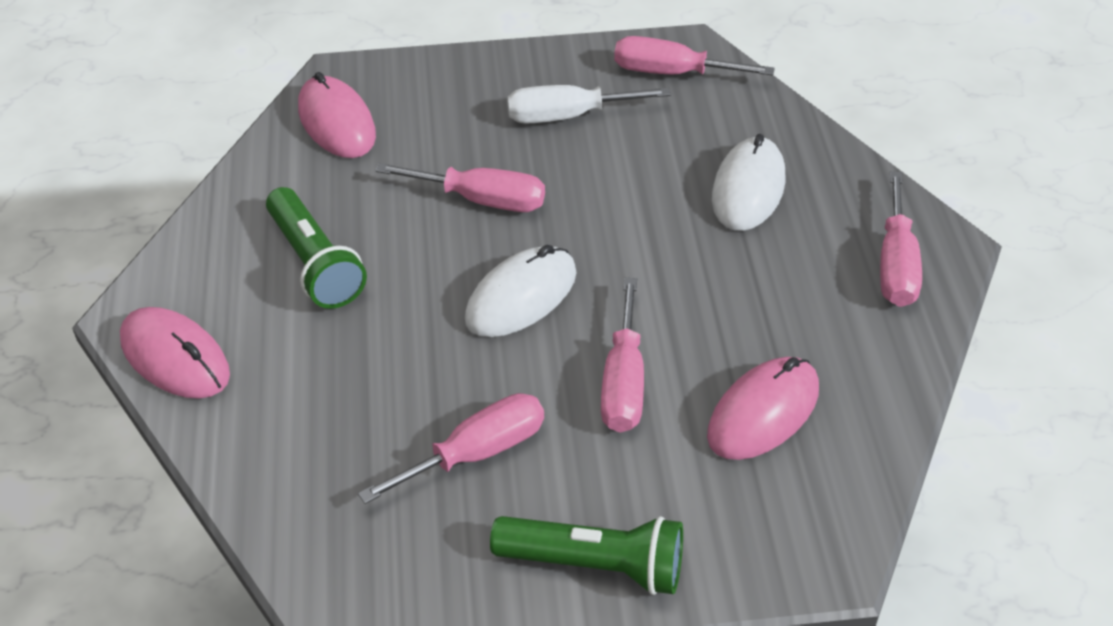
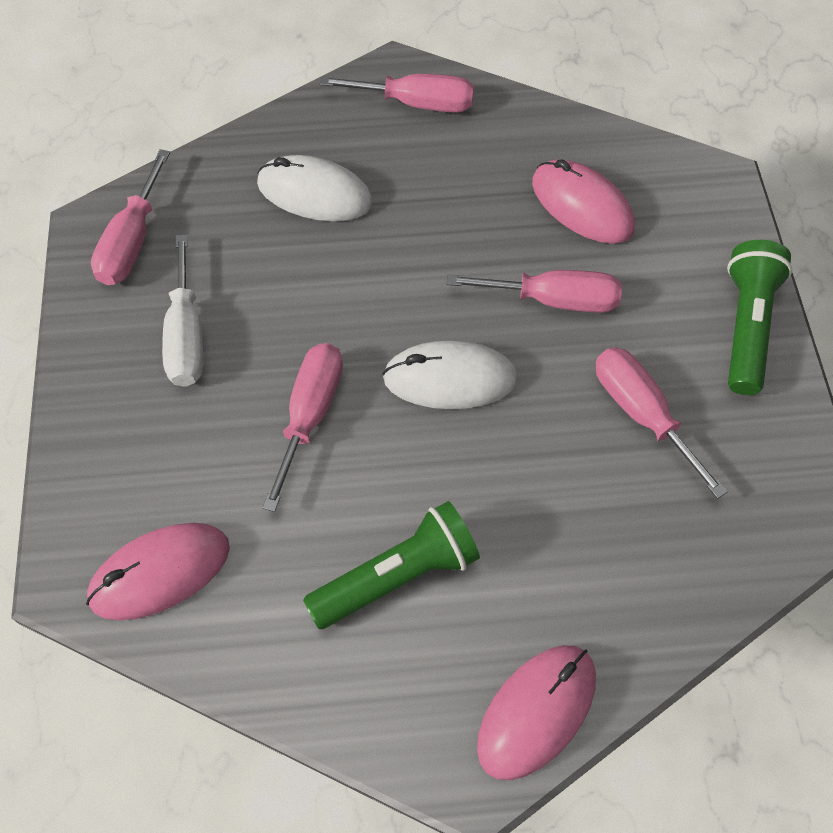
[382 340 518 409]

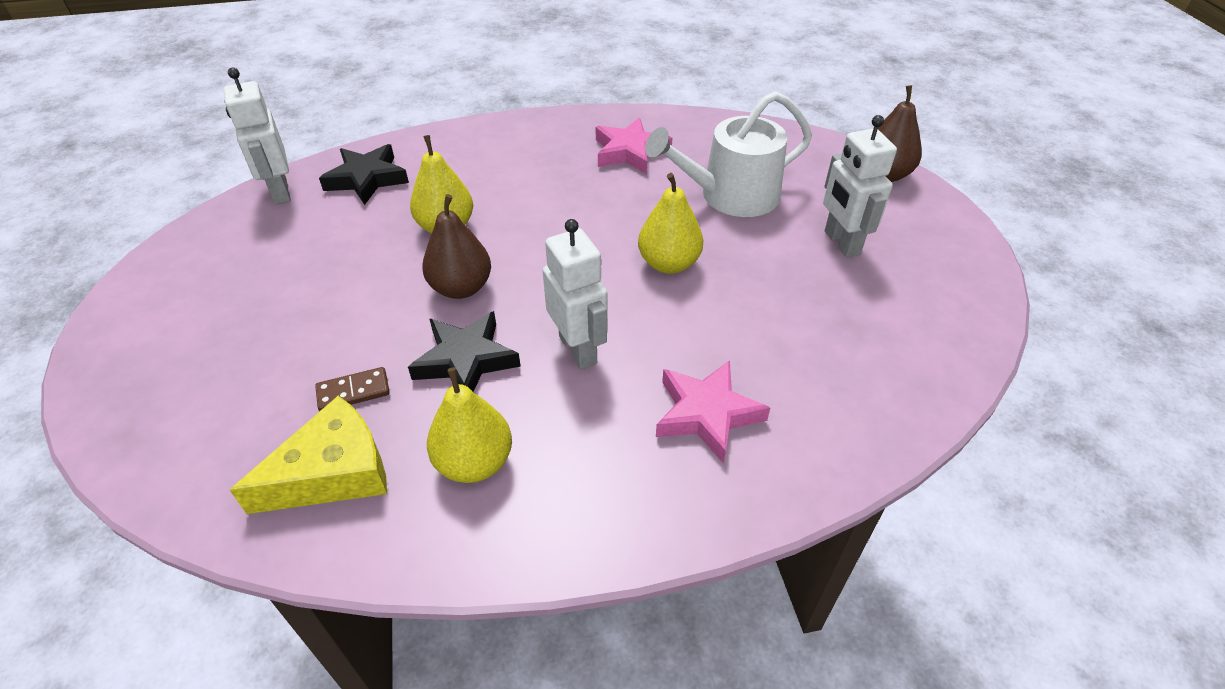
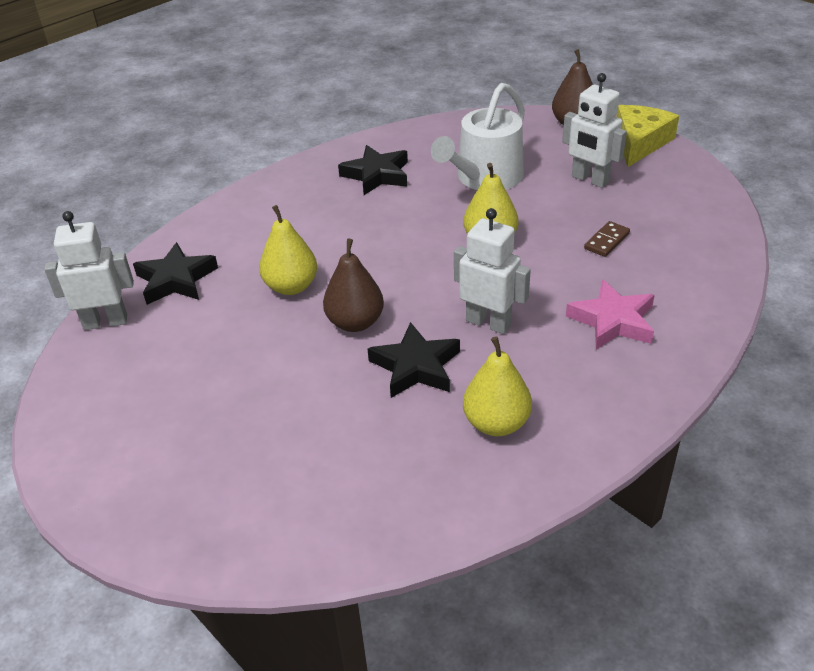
[617 105 679 167]
[584 221 630 257]
[338 145 408 195]
[44 211 134 330]

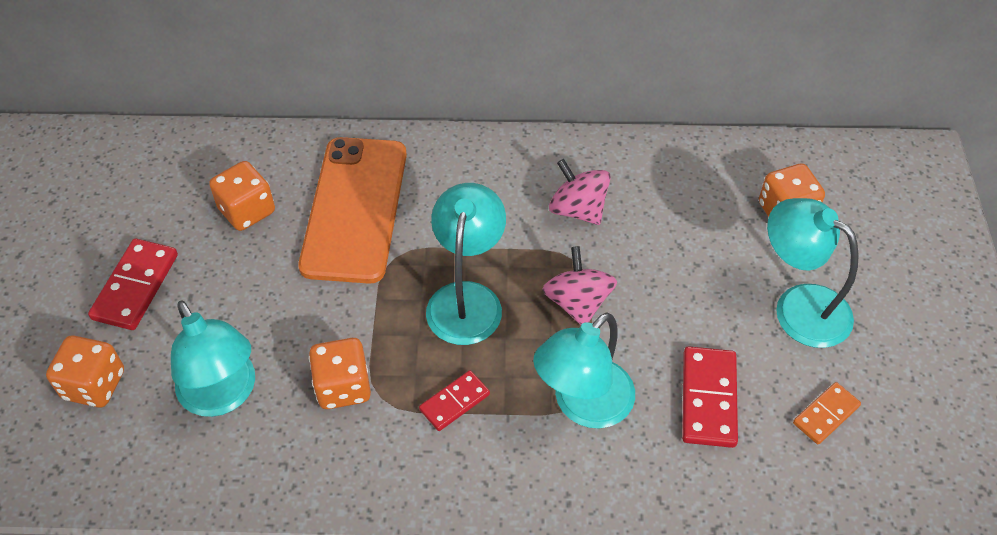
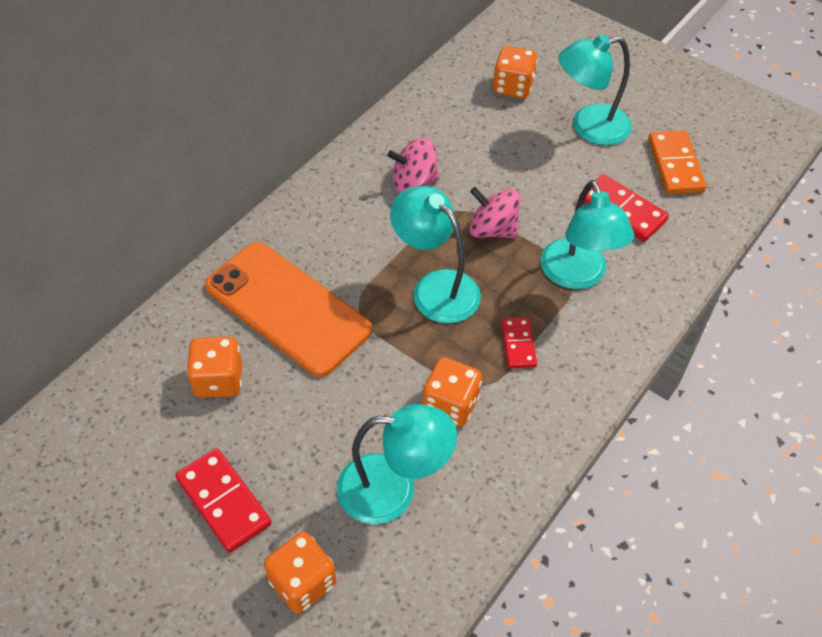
[648 130 706 194]

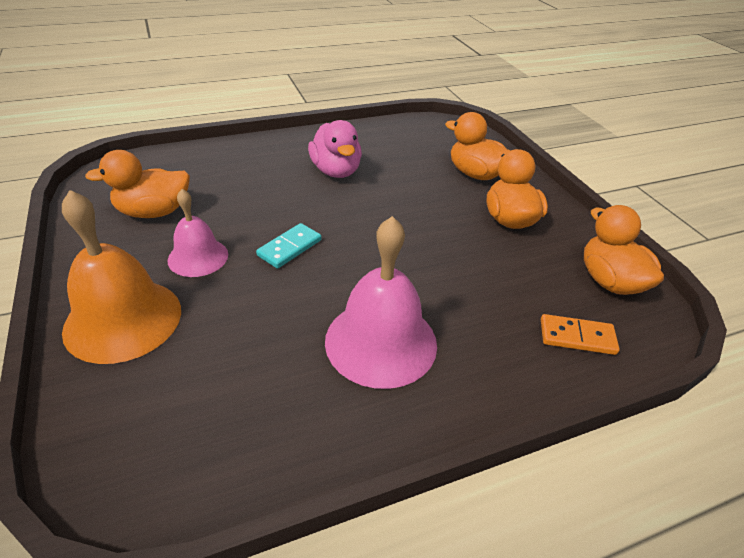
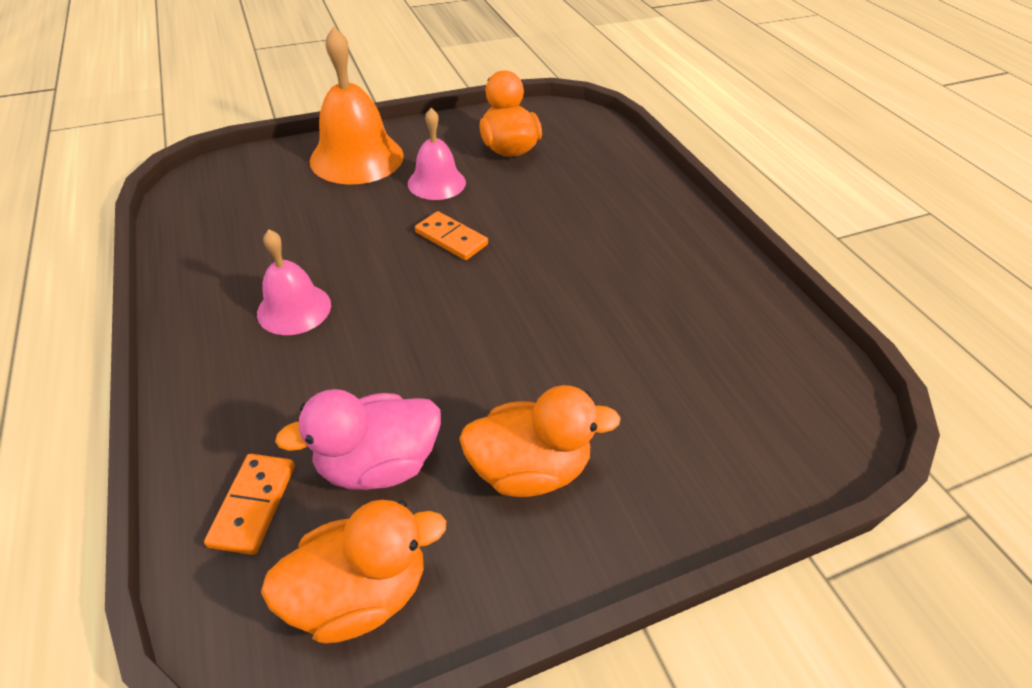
[445 112 510 180] (first image)
[275 389 441 490]
[415 211 488 260]
[257 229 331 335]

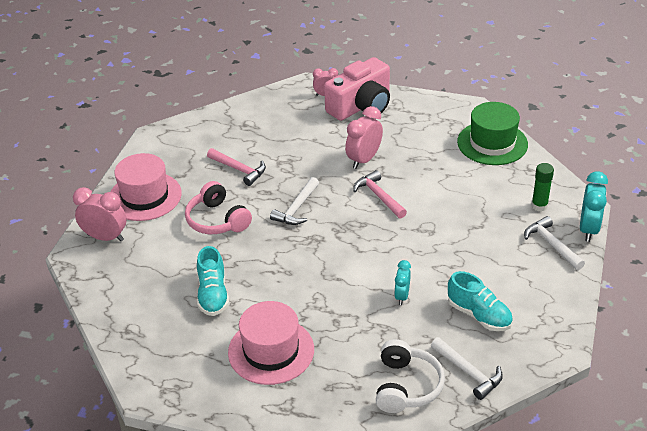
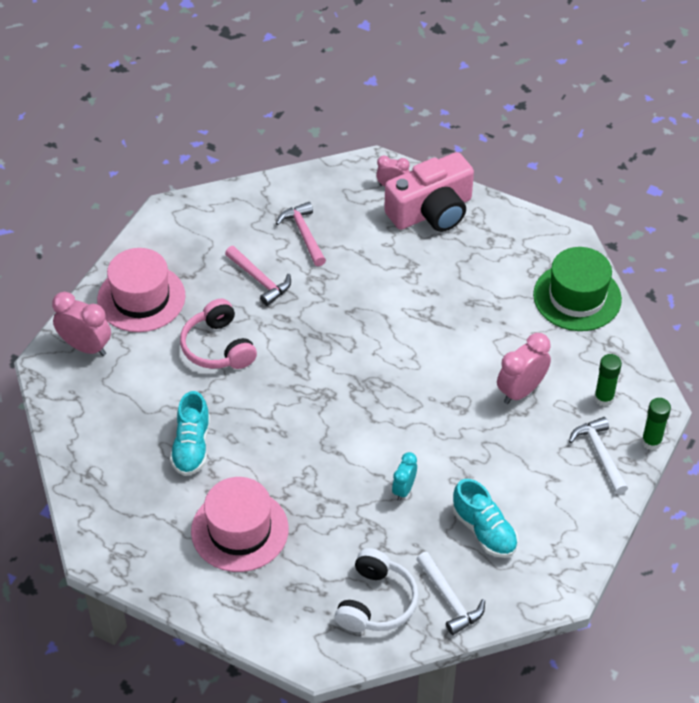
[270 177 319 225] (first image)
[497 333 551 404]
[276 202 326 266]
[641 398 671 450]

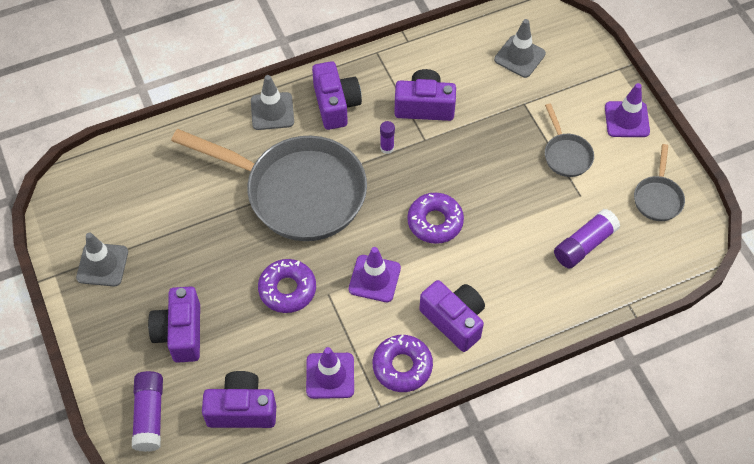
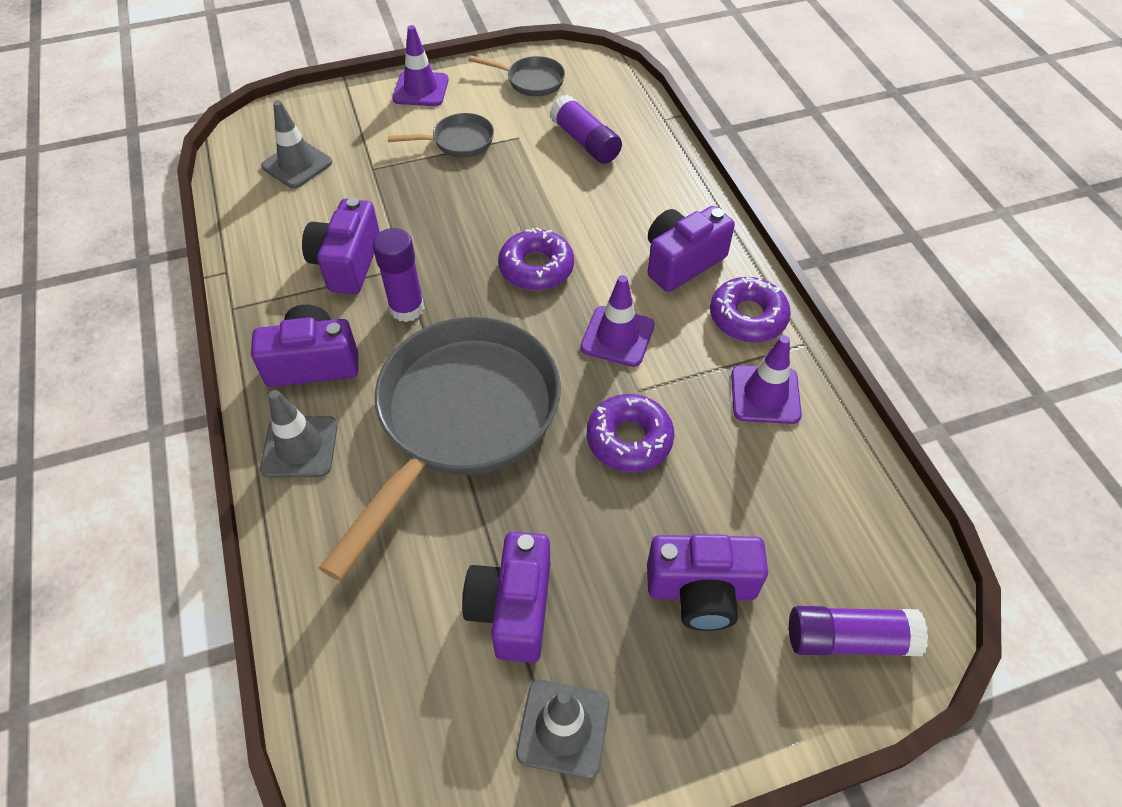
[462 532 550 663]
[372 228 425 322]

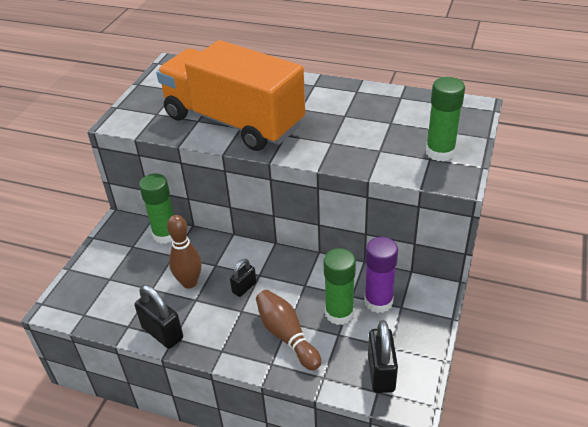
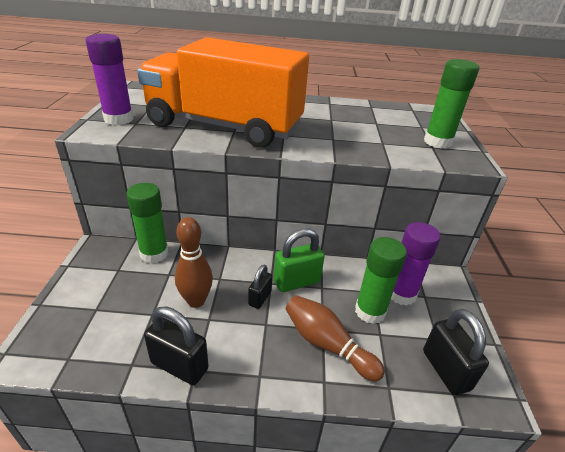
[85 34 134 125]
[274 229 325 292]

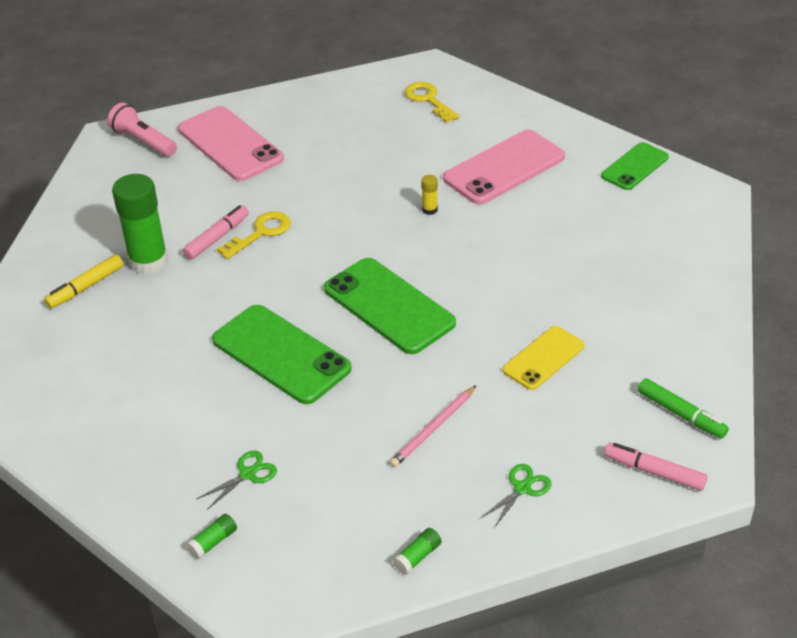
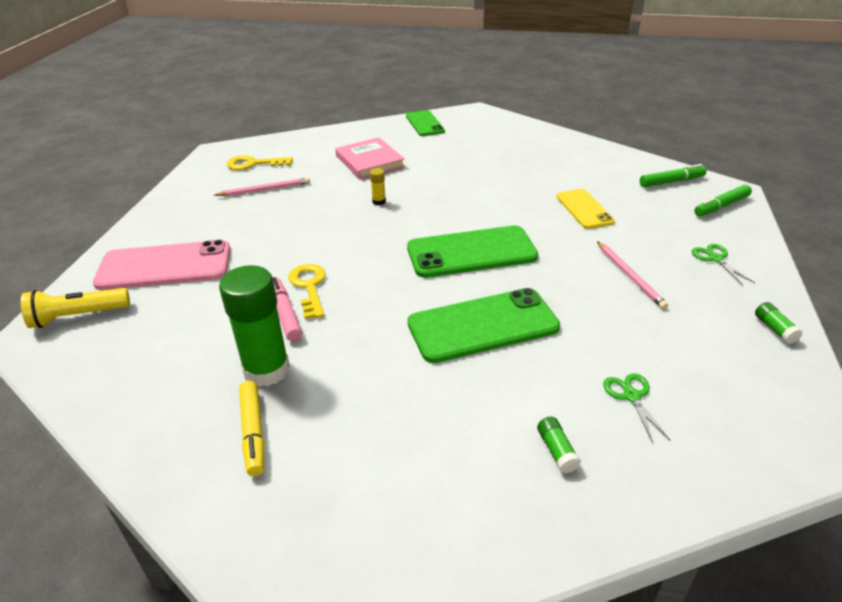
[214 177 310 196]
[537 417 581 473]
[335 137 405 179]
[21 288 130 328]
[694 184 752 217]

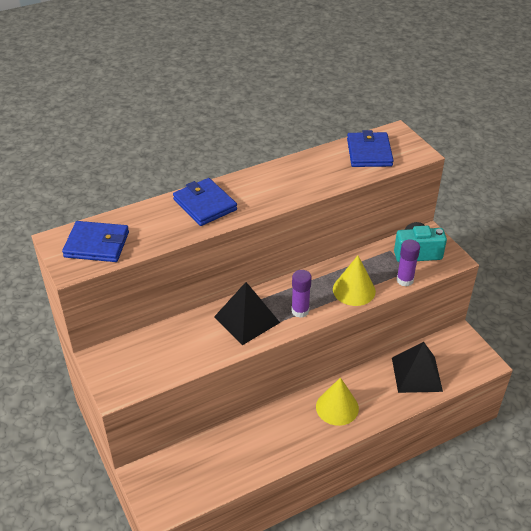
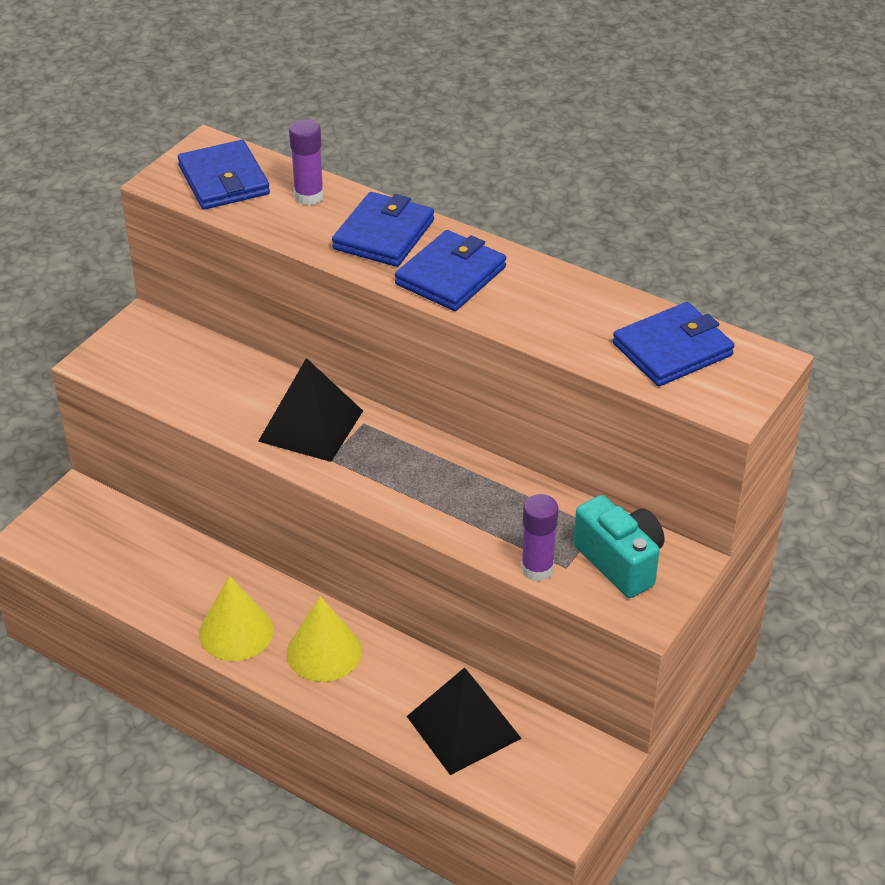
[395 230 506 311]
[289 119 324 206]
[199 576 274 661]

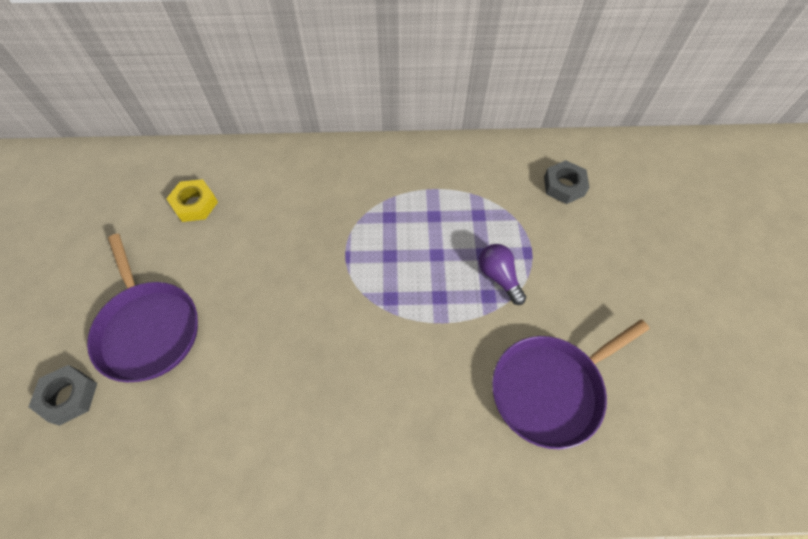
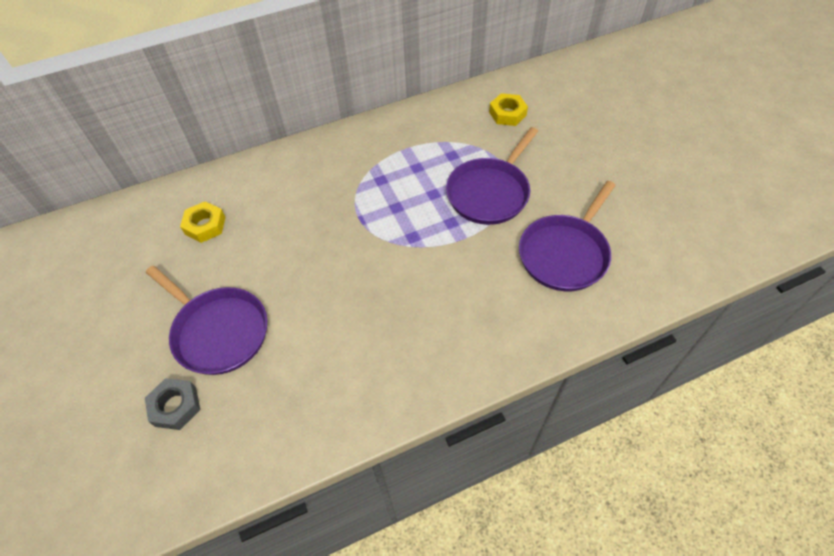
[446 127 538 225]
[489 93 528 126]

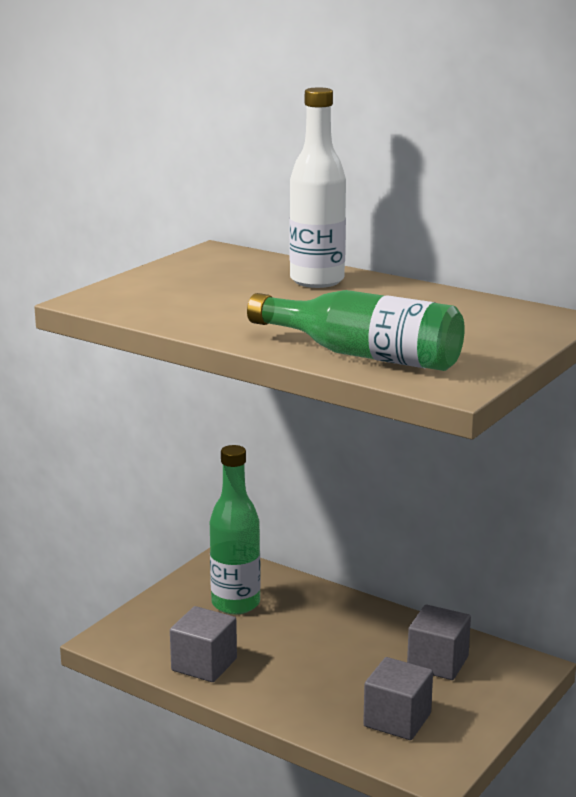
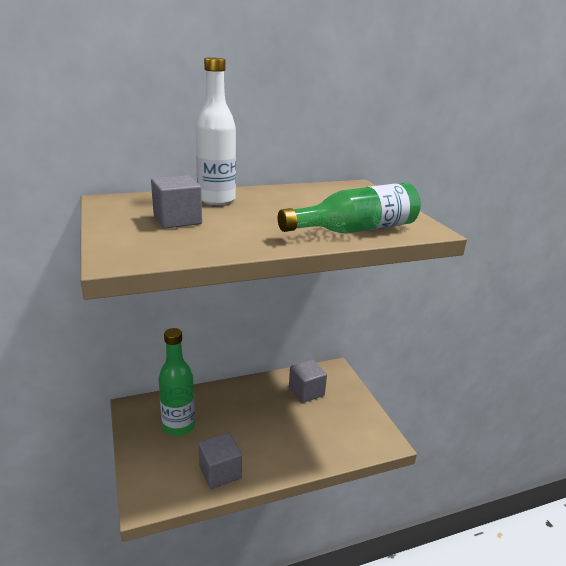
[151 175 202 229]

